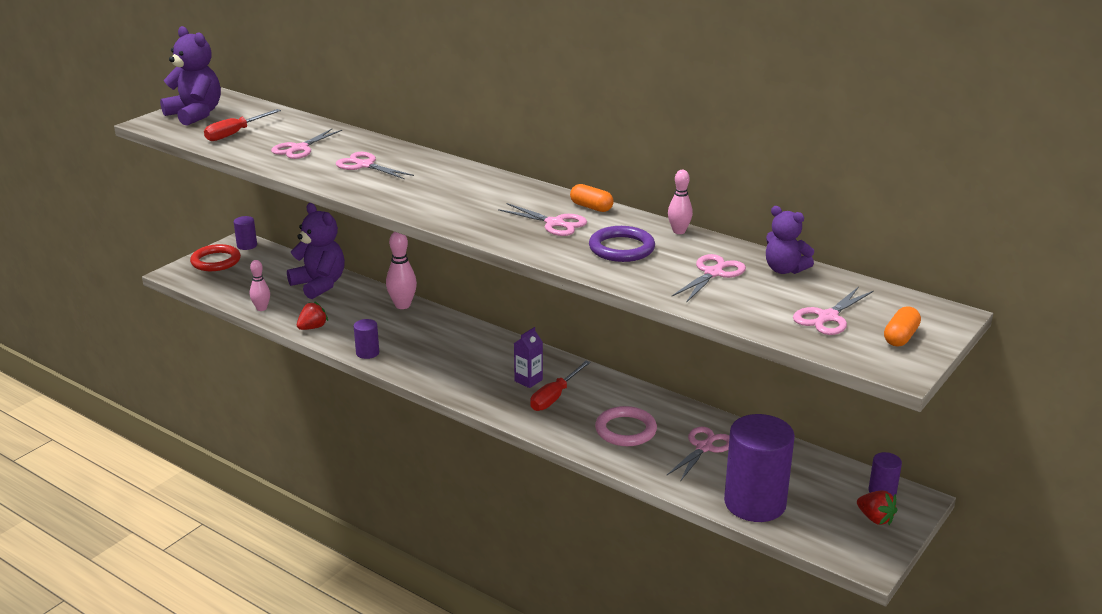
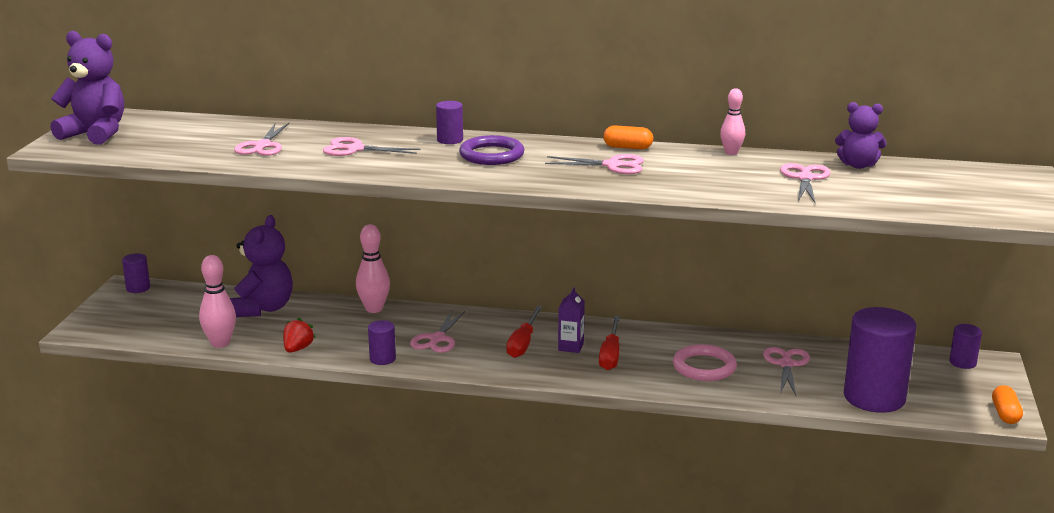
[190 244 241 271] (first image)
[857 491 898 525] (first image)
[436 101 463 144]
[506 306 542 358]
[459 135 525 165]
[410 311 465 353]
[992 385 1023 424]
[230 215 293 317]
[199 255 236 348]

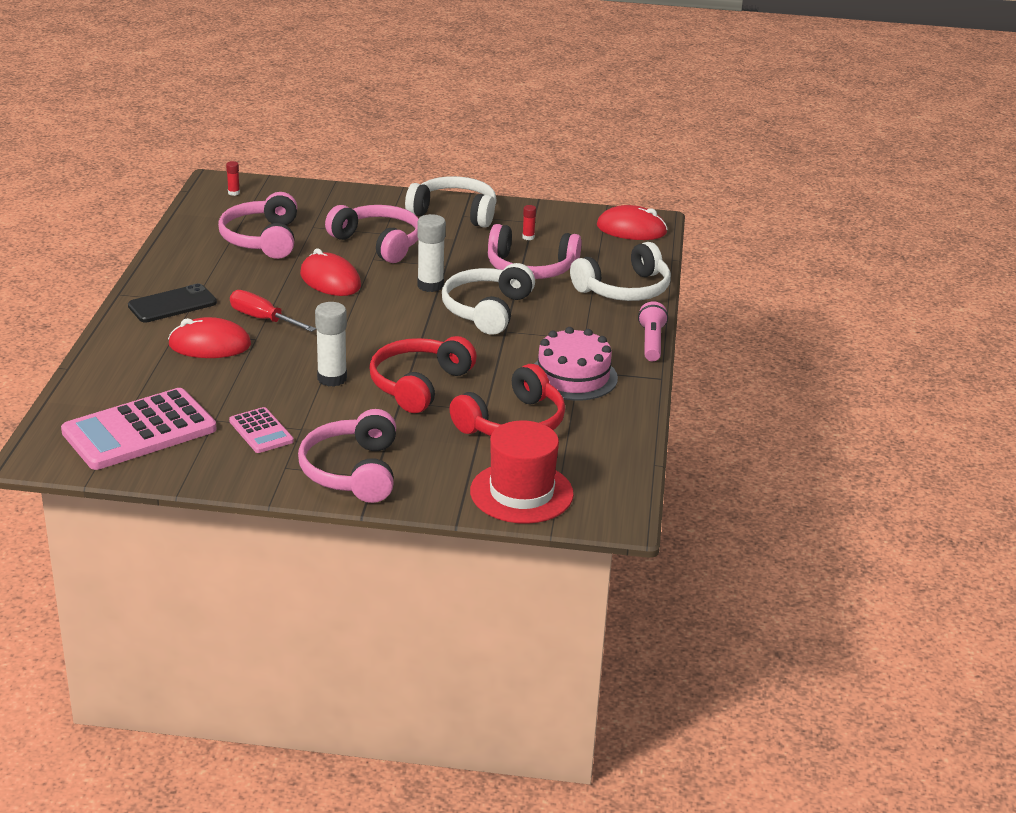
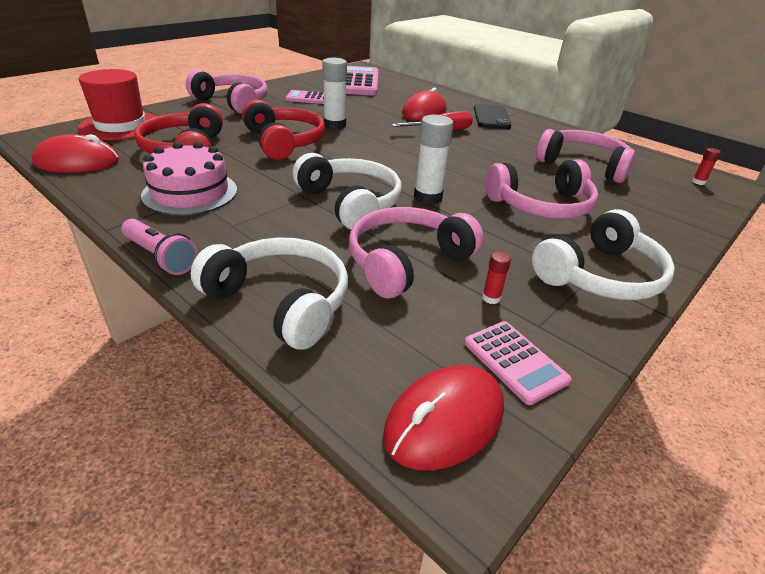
[464 321 572 405]
[32 134 119 173]
[191 237 348 350]

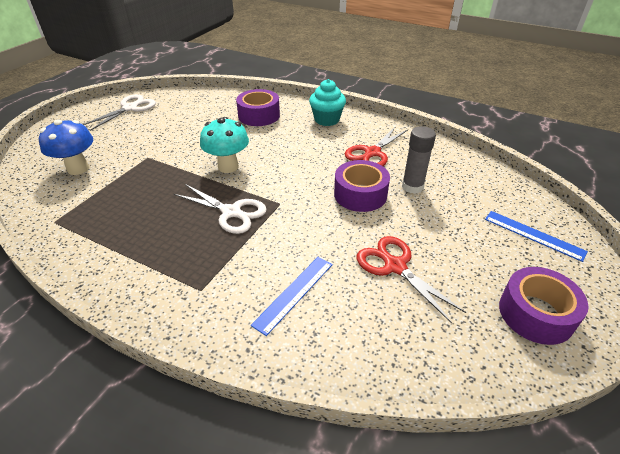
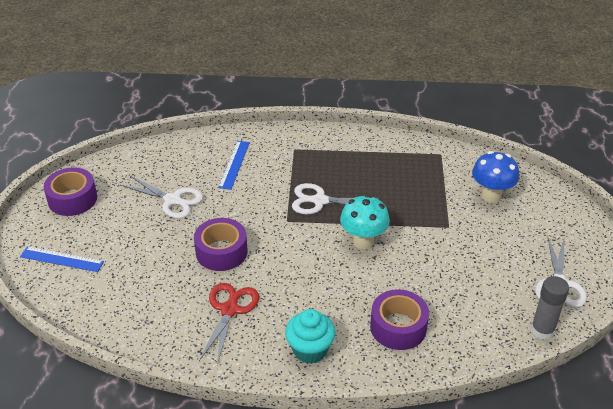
[531 276 569 340]
[121 175 203 219]

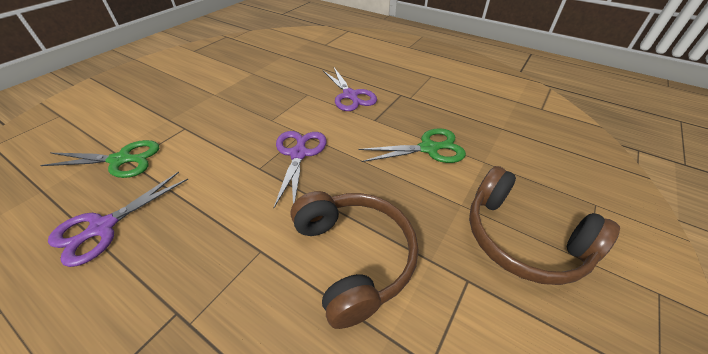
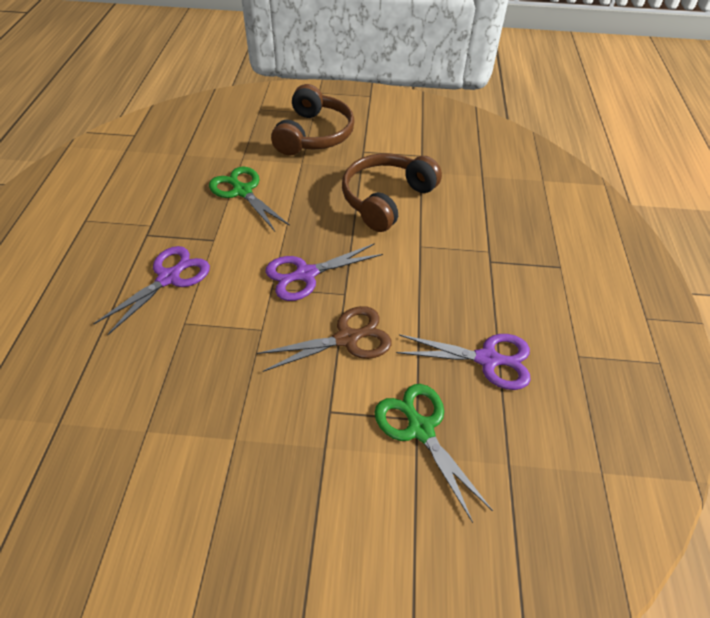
[257 306 391 372]

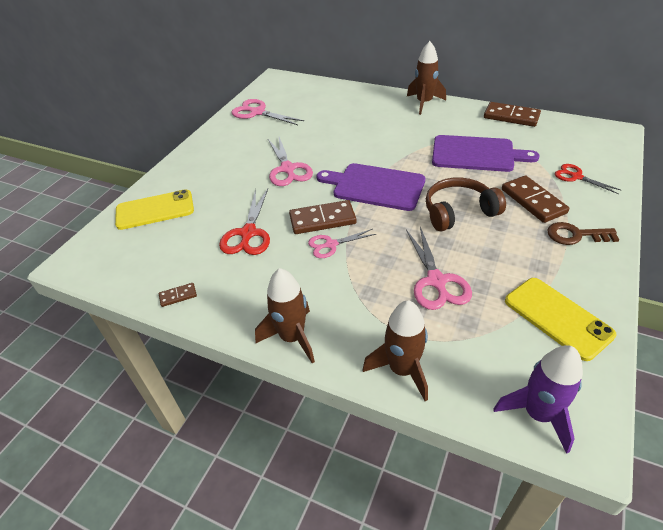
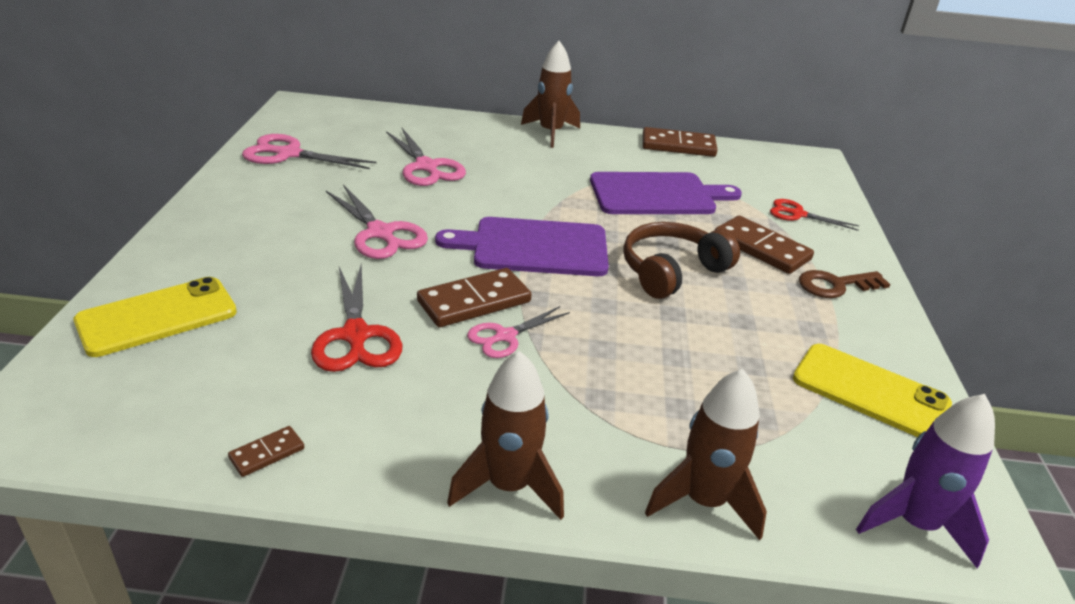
[386 128 466 186]

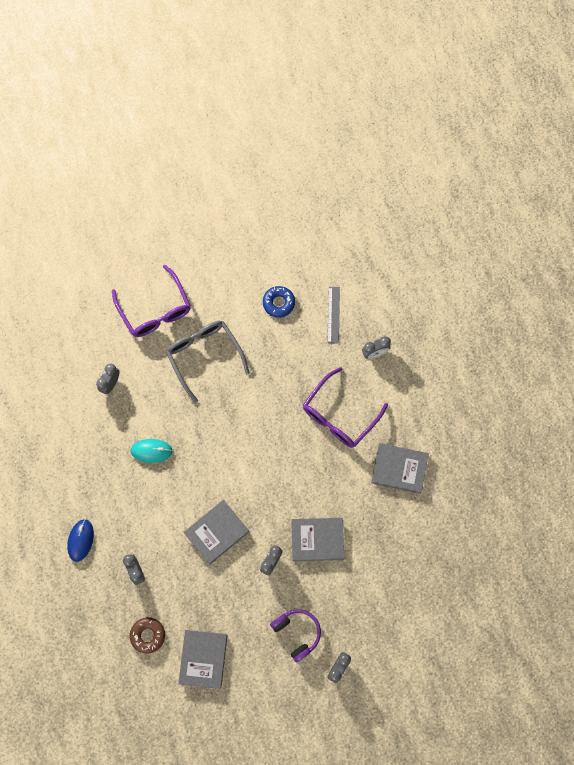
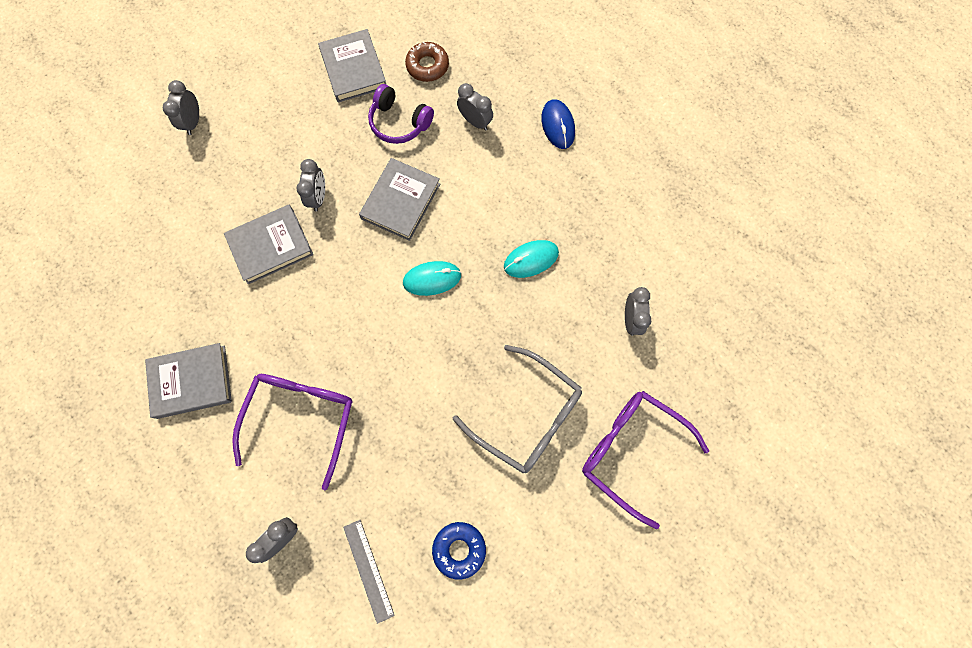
[403 261 461 296]
[368 84 434 144]

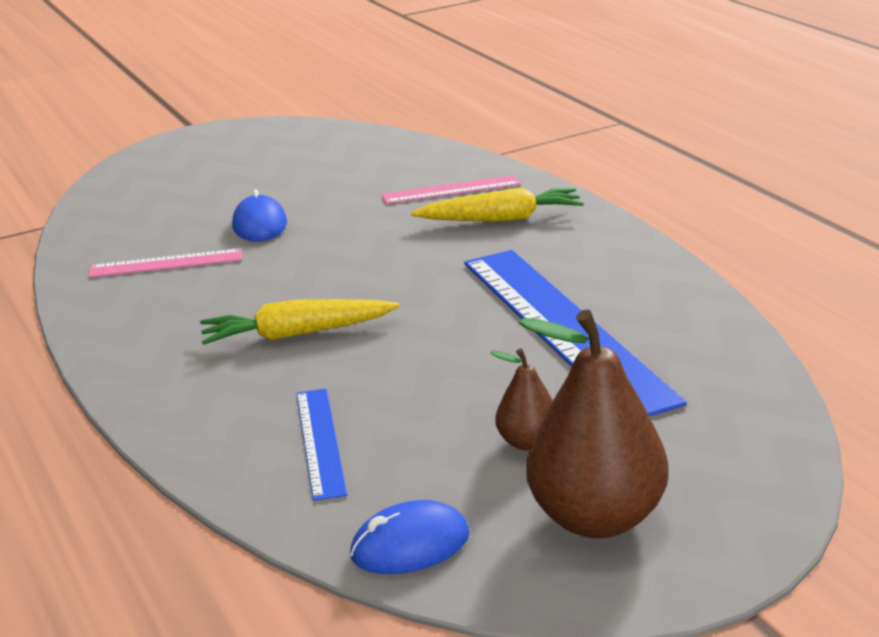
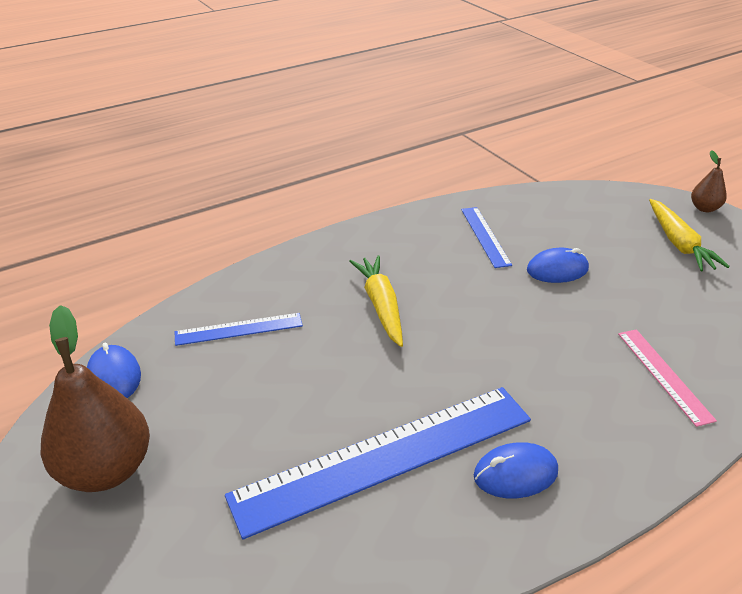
[474 442 558 498]
[649 199 730 271]
[691 150 727 212]
[461 207 512 268]

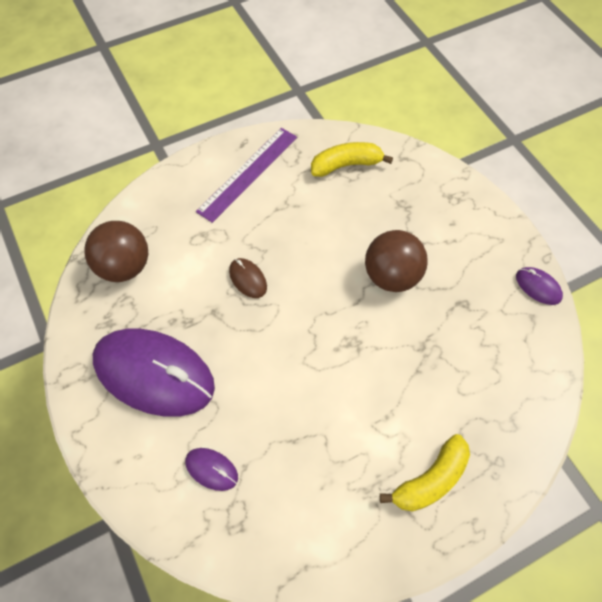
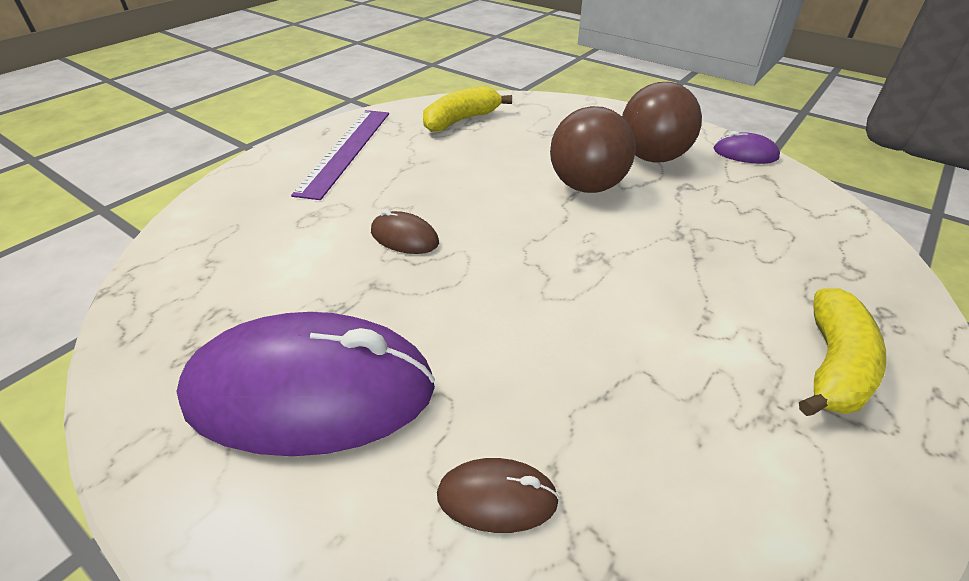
[622 82 702 163]
[437 458 559 533]

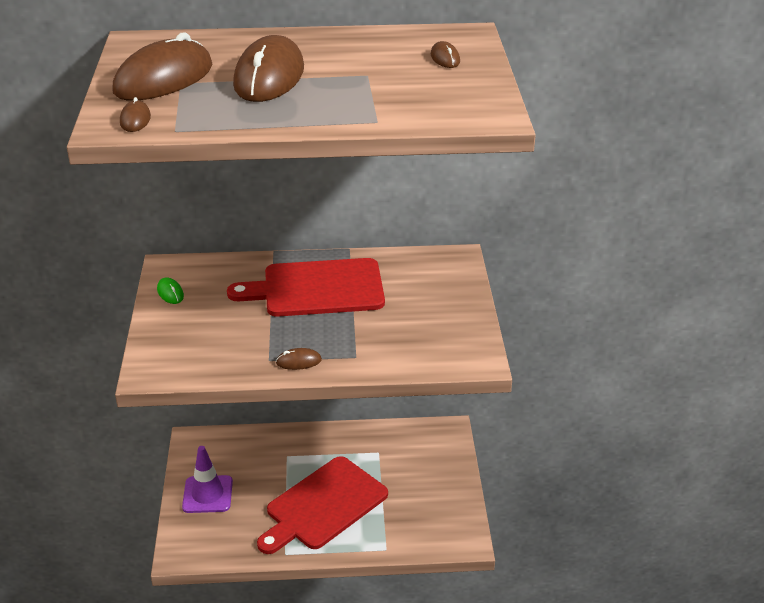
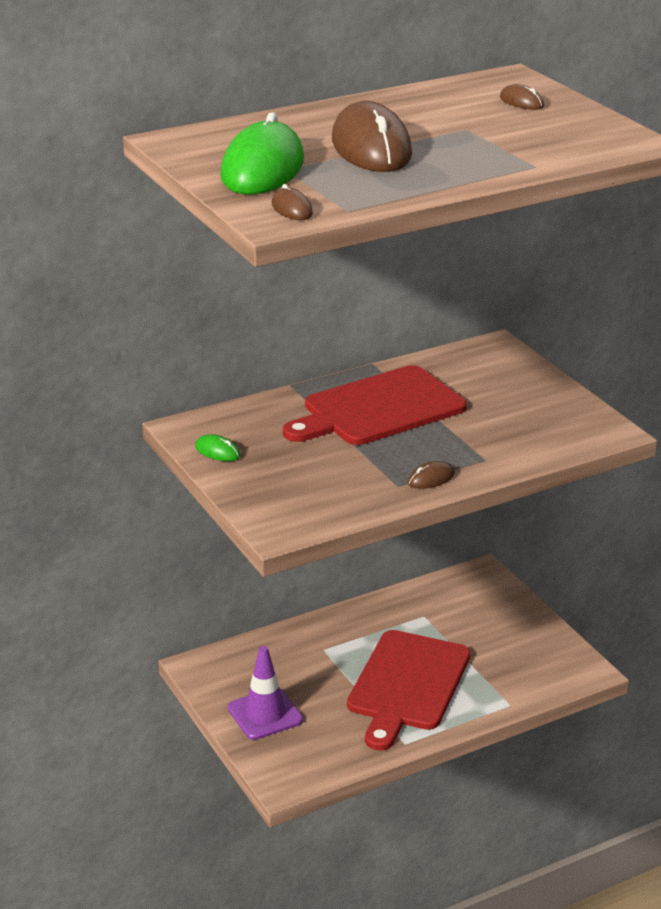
[220 112 304 194]

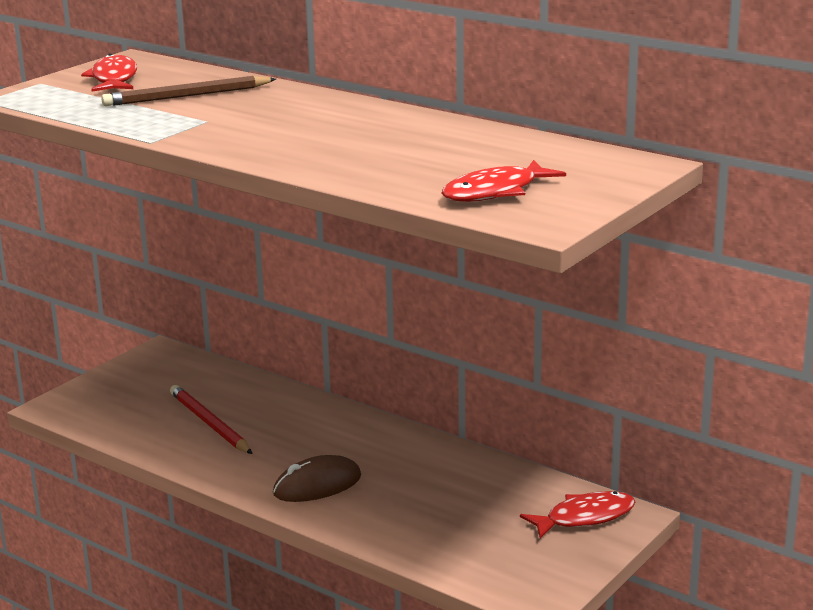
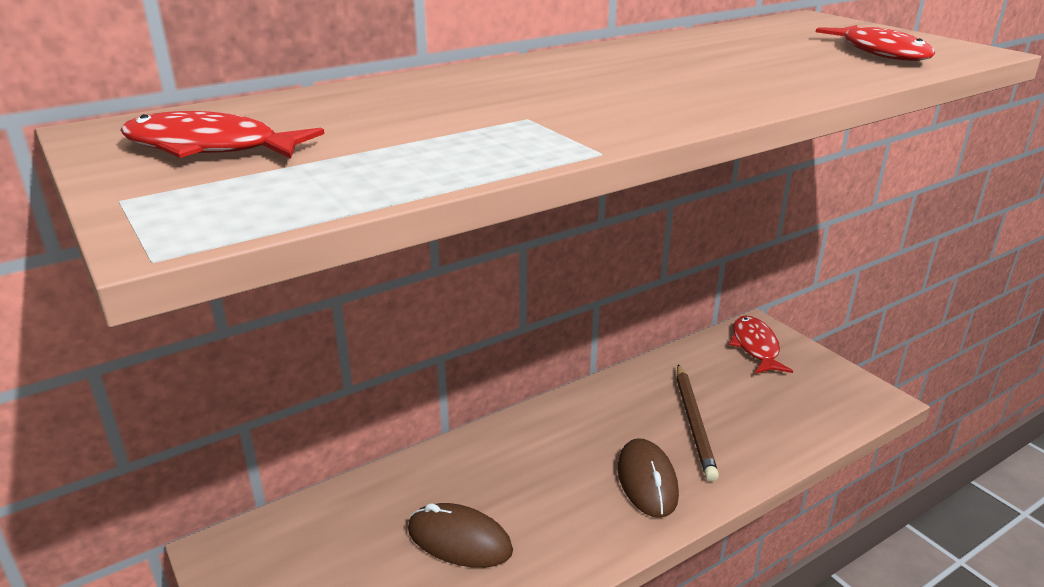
[677 364 719 481]
[408 503 513 568]

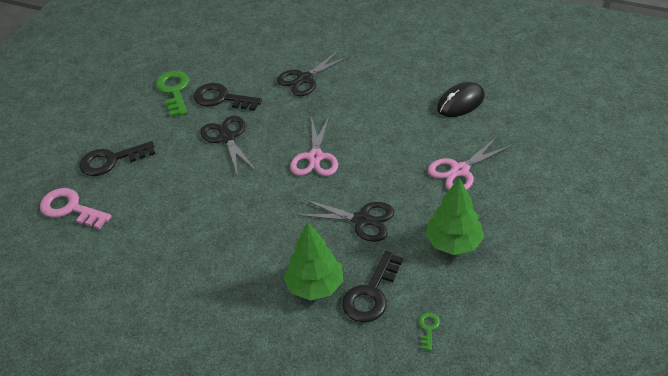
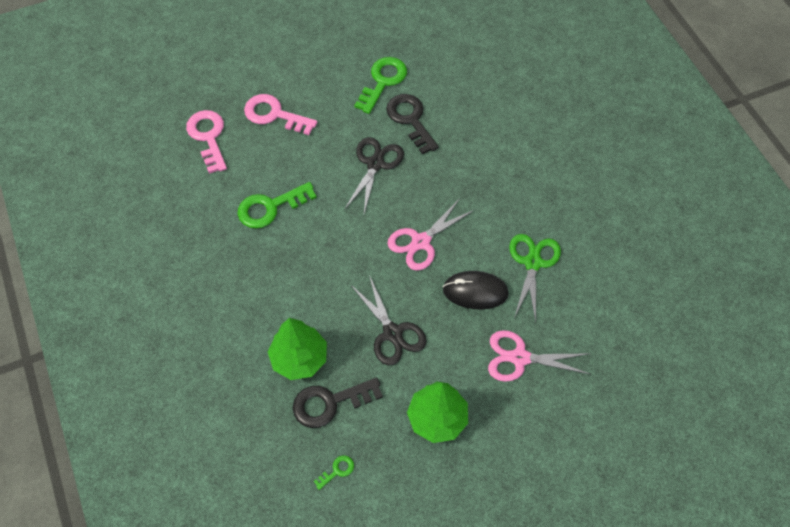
[277 50 351 96] (first image)
[238 182 317 229]
[509 234 561 322]
[443 271 509 309]
[244 94 317 135]

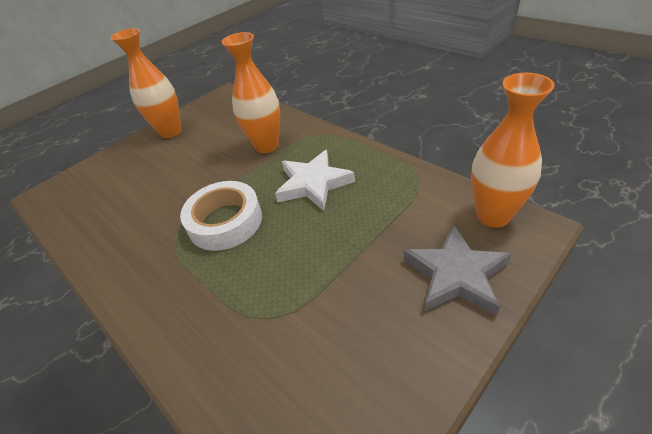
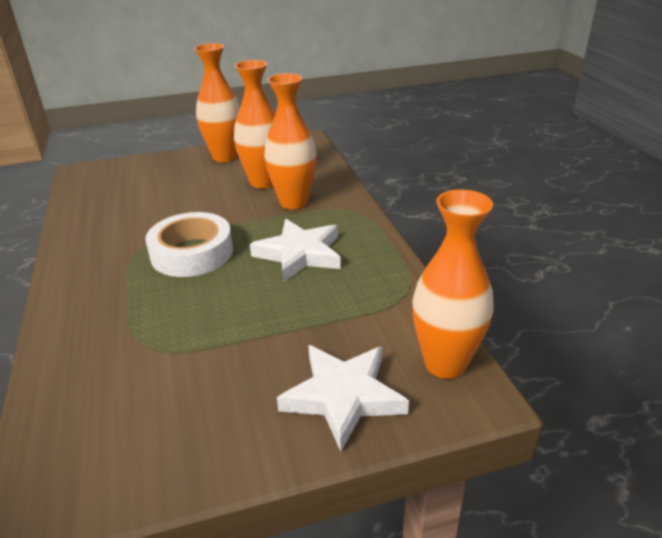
[234 60 275 189]
[277 345 409 451]

